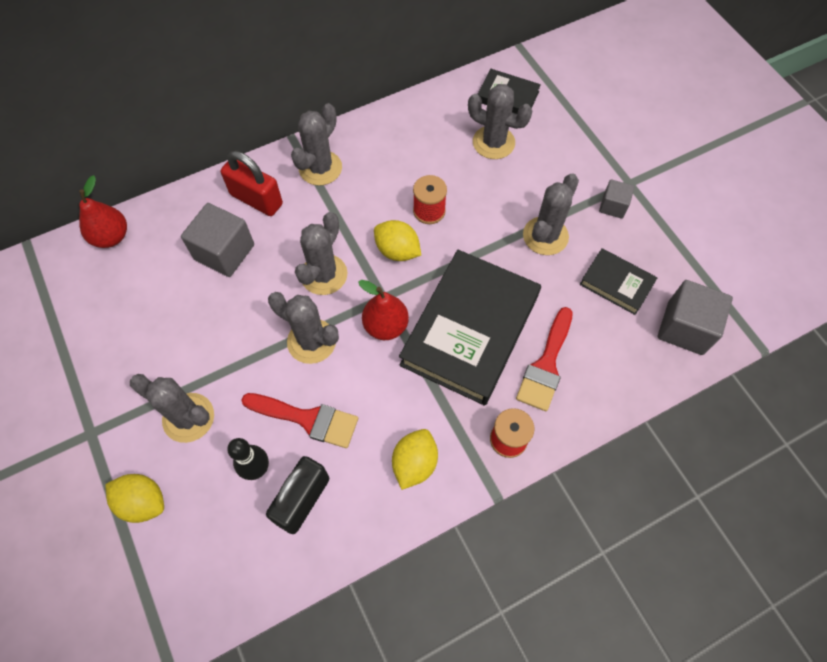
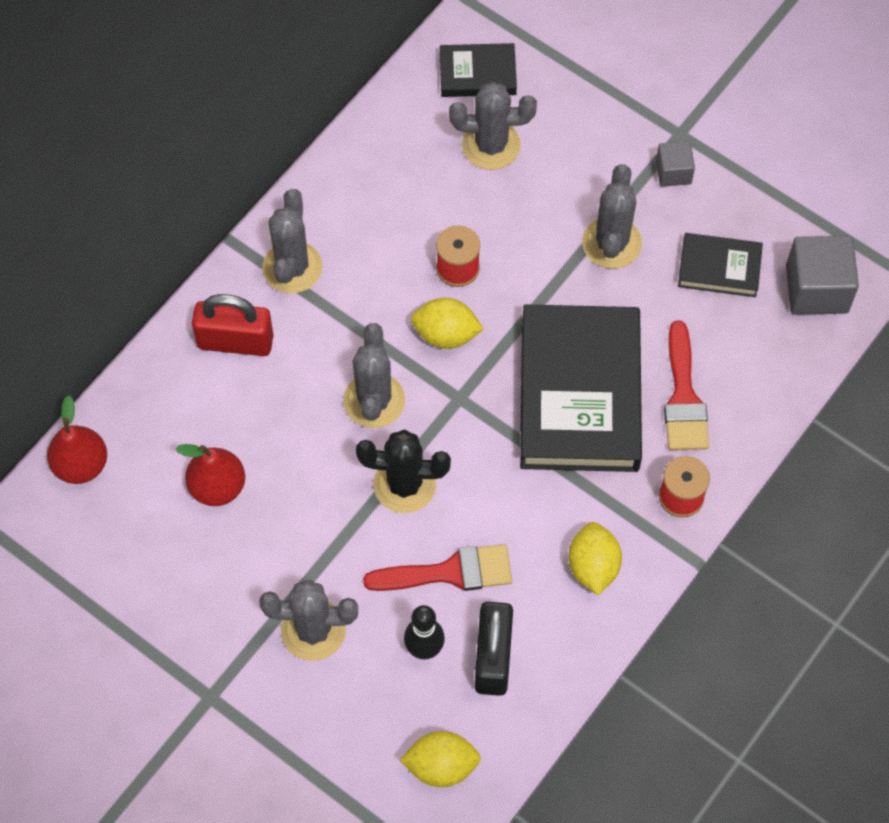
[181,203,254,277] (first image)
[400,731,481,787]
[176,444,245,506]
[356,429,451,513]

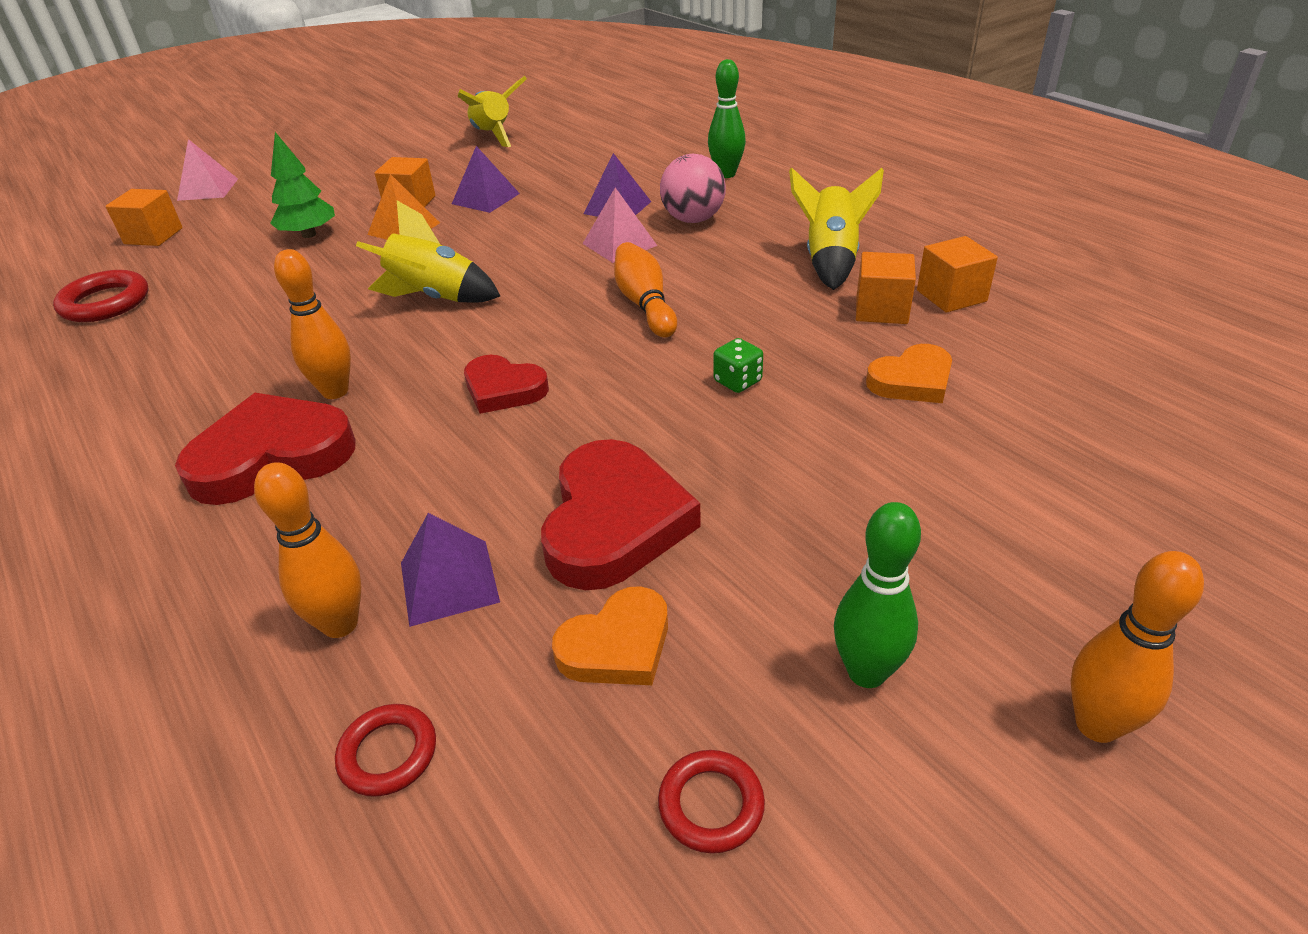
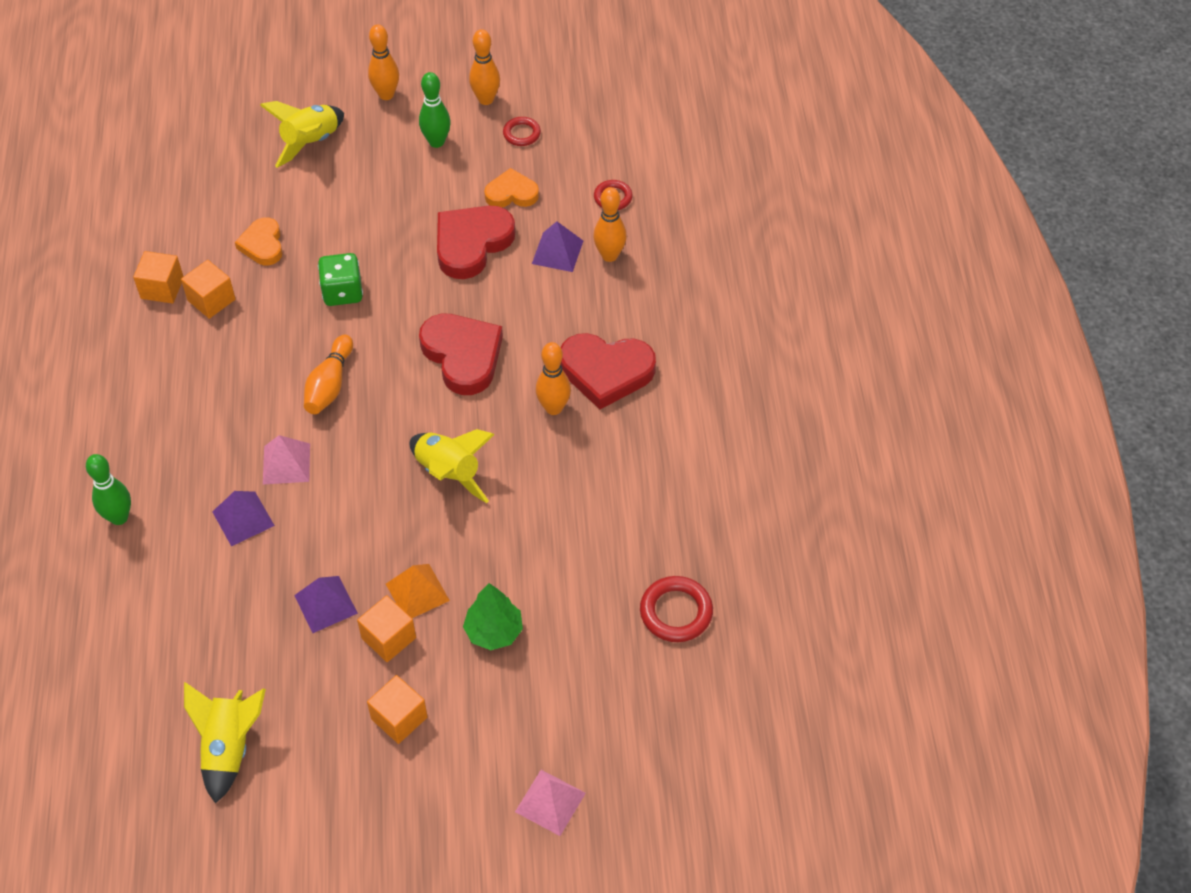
[660,154,726,223] (first image)
[469,29,500,105]
[367,675,428,744]
[260,101,344,168]
[235,217,283,265]
[419,313,503,395]
[318,253,363,306]

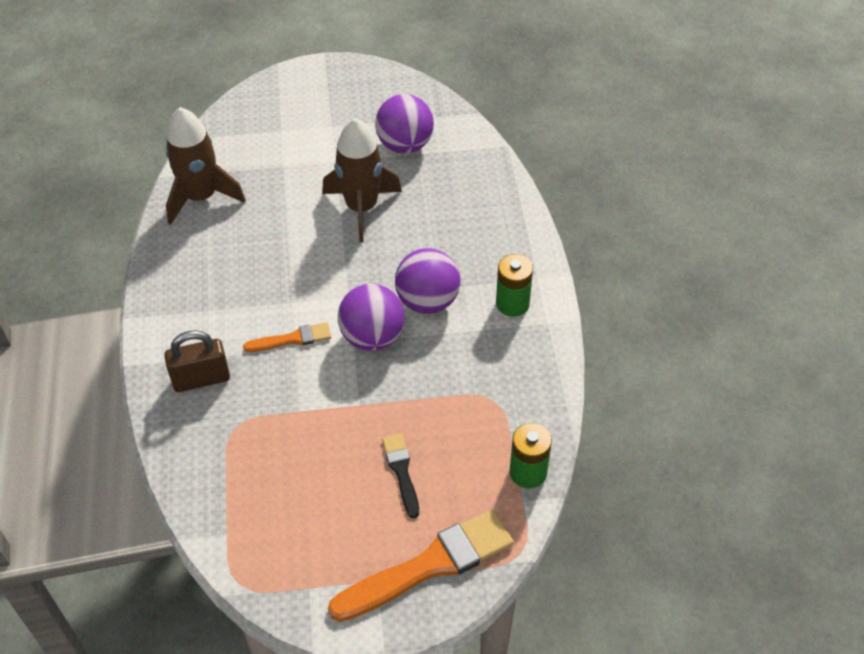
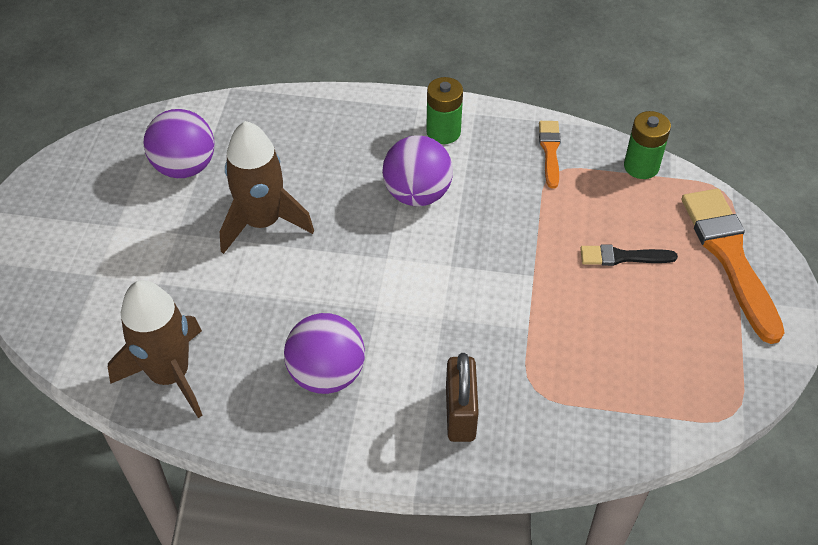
[539,121,561,188]
[284,313,365,394]

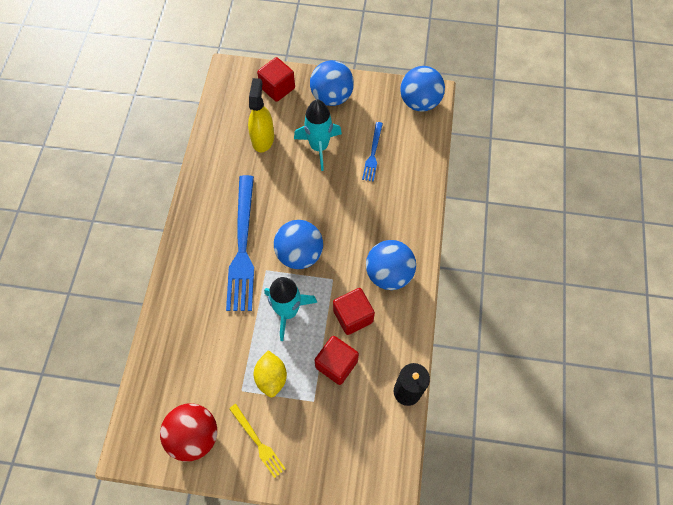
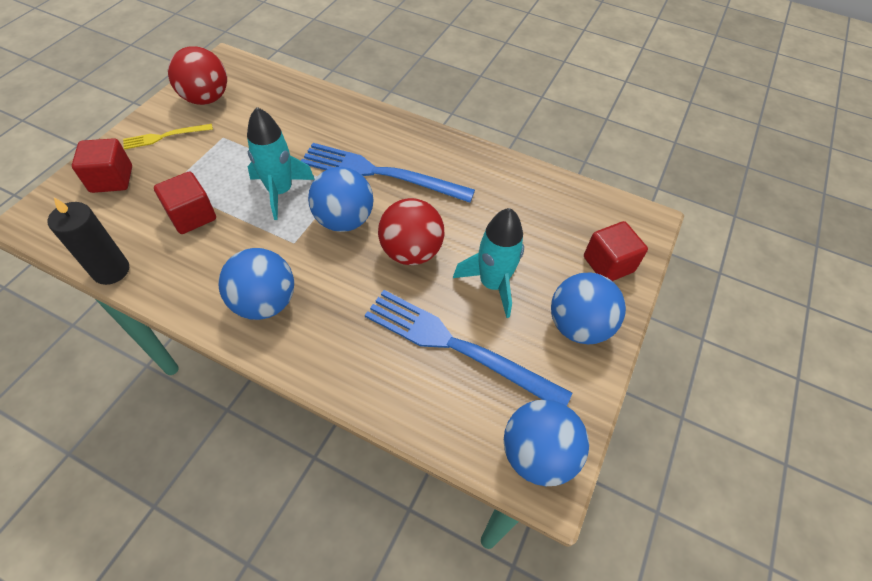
[248,78,274,152] (first image)
[254,350,287,397] (first image)
[378,198,444,265]
[72,138,132,193]
[365,290,572,406]

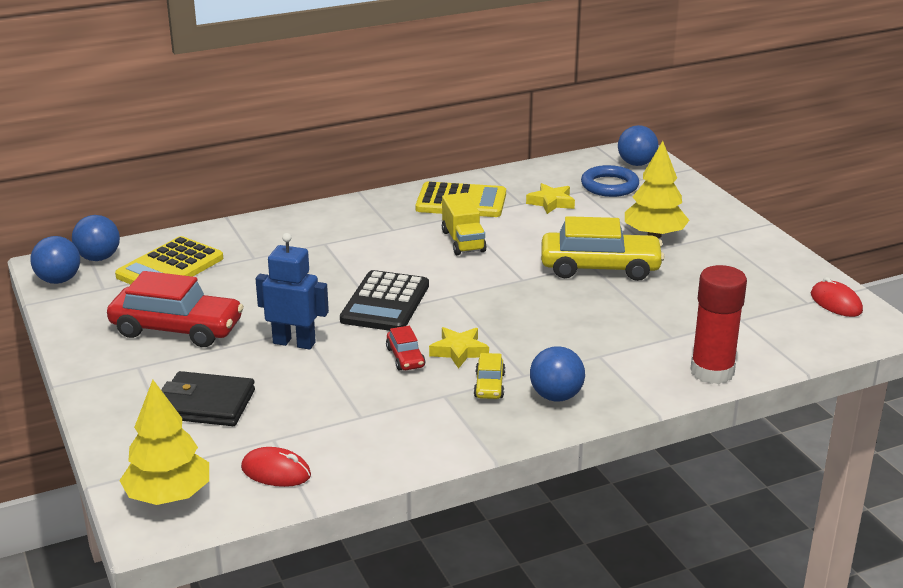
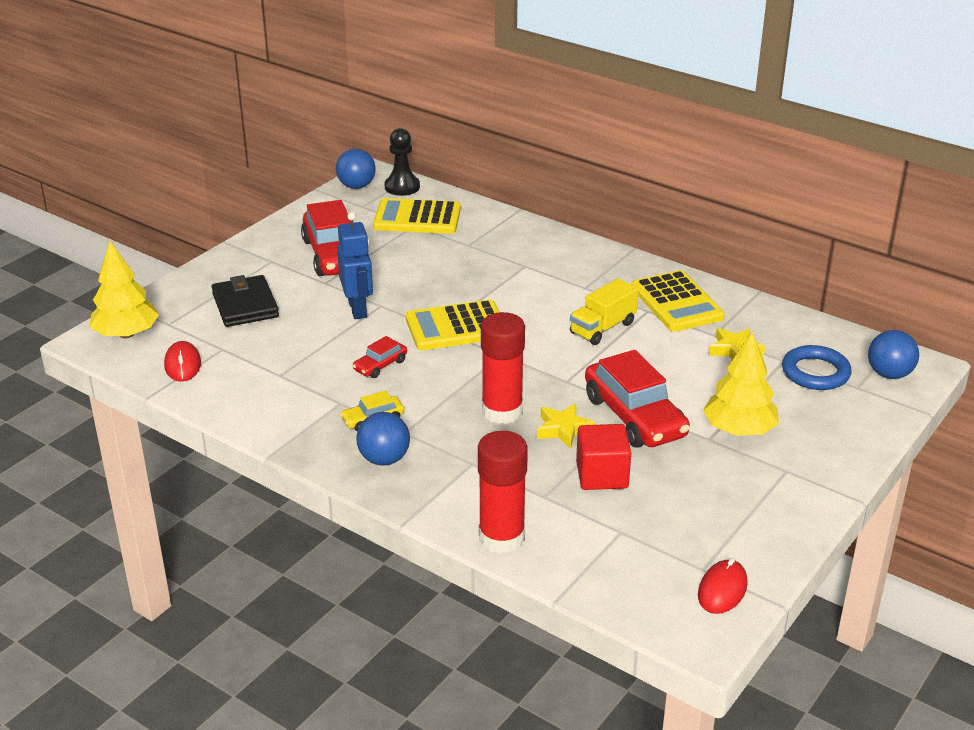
[481,312,525,424]
[576,424,631,490]
[537,403,595,449]
[384,128,420,196]
[406,300,500,350]
[585,350,690,448]

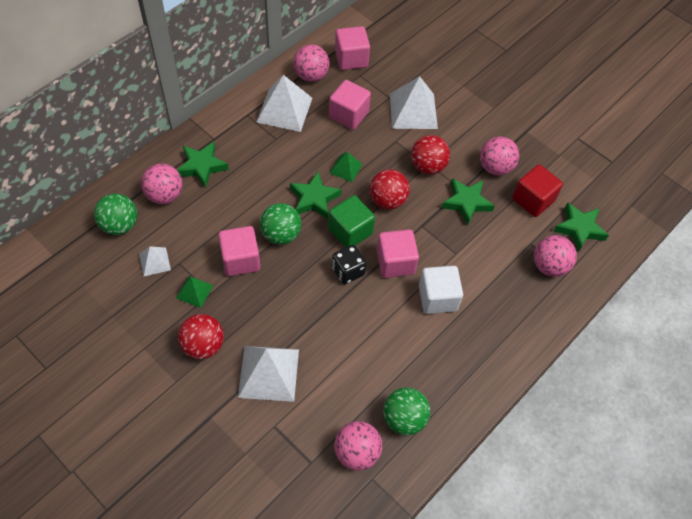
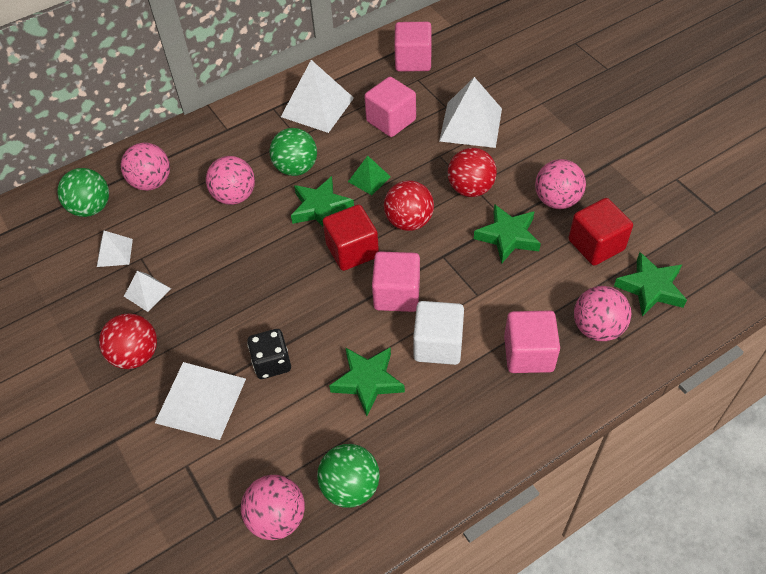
[329,347,405,416]
[504,311,560,373]
[269,128,317,176]
[206,156,255,205]
[247,329,291,379]
[124,271,171,312]
[323,204,379,271]

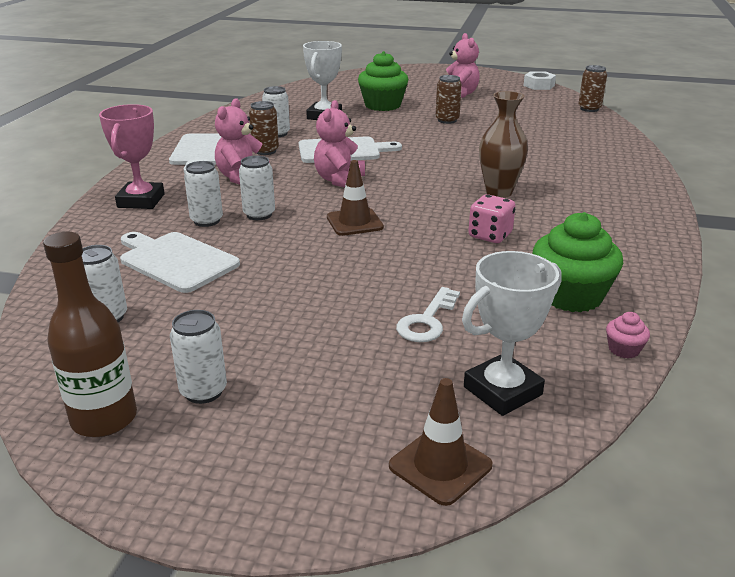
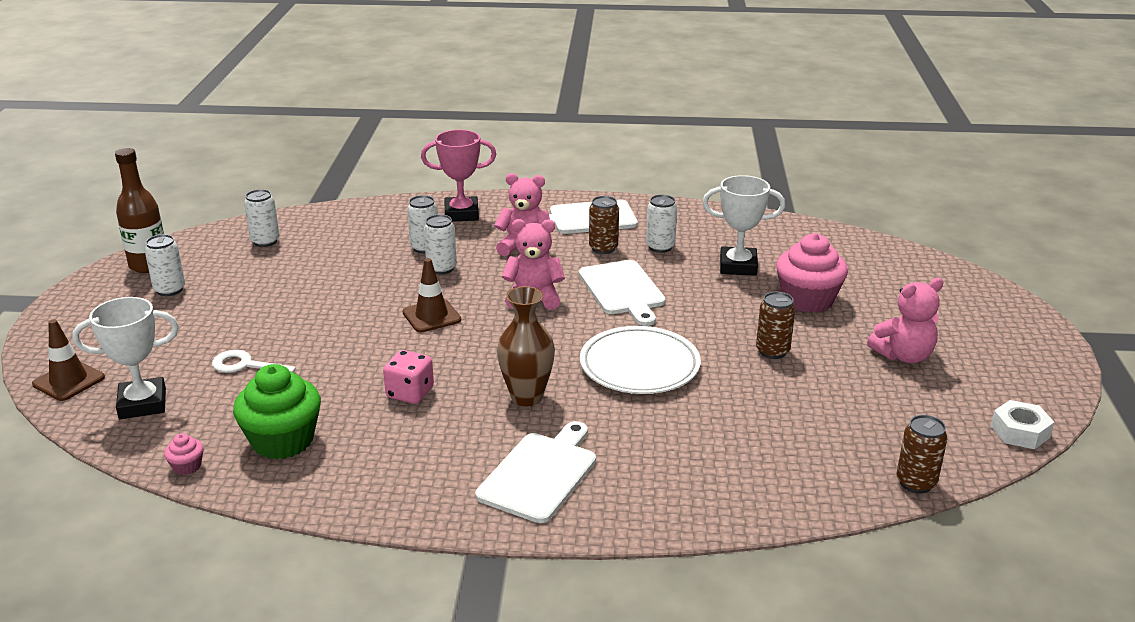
[580,326,701,394]
[475,421,596,523]
[776,233,848,313]
[72,297,179,419]

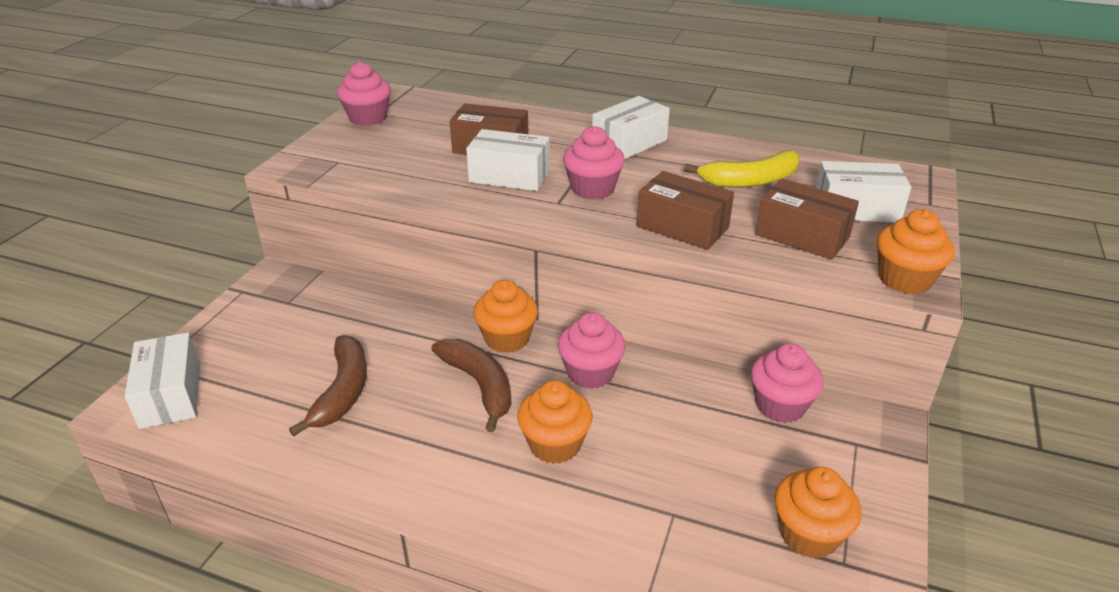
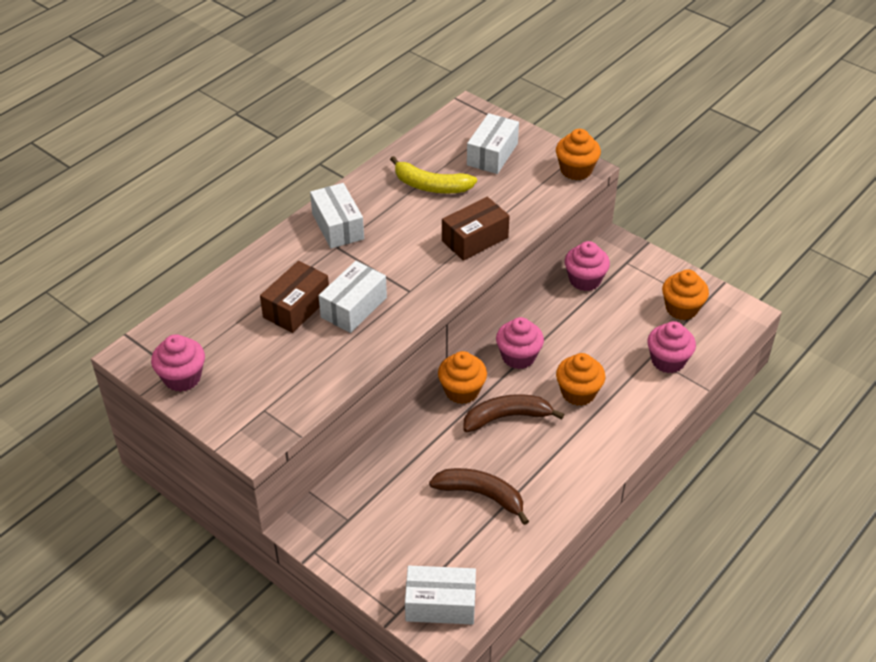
[755,178,859,260] (first image)
[648,321,696,373]
[390,156,477,194]

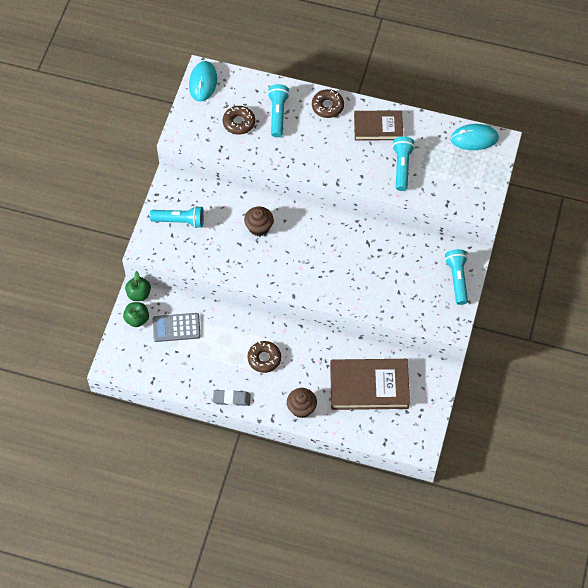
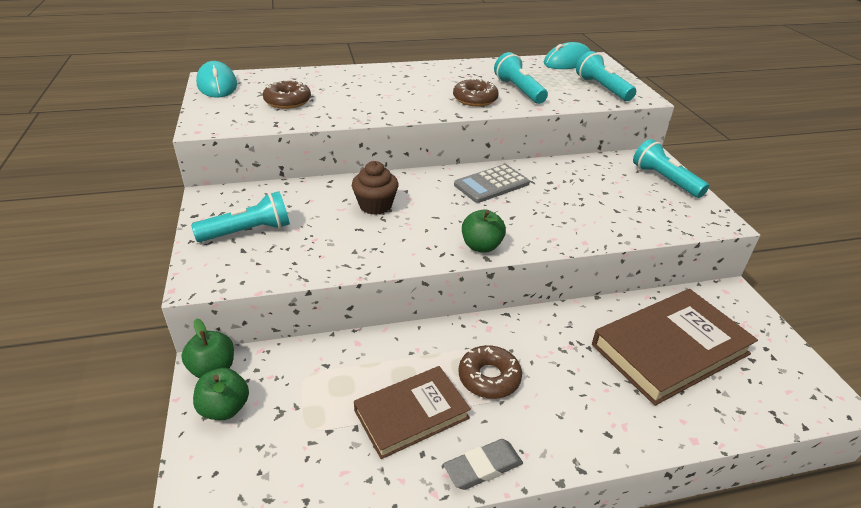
[287,388,317,418] (first image)
[462,209,506,253]
[454,164,529,203]
[576,51,636,101]
[453,78,499,106]
[354,366,471,459]

